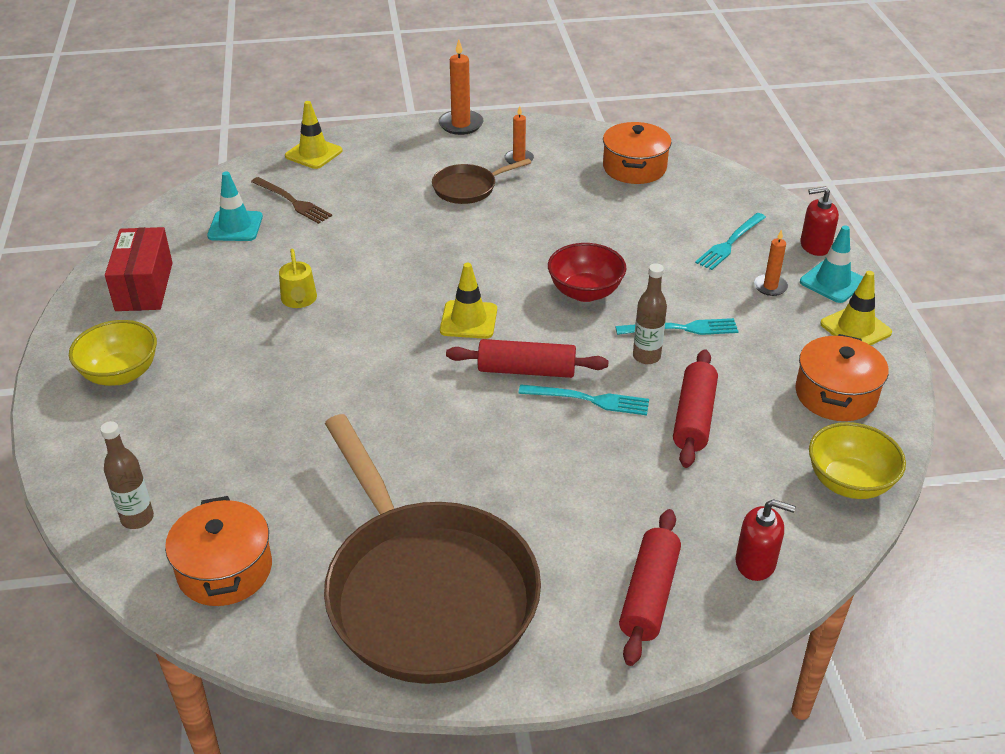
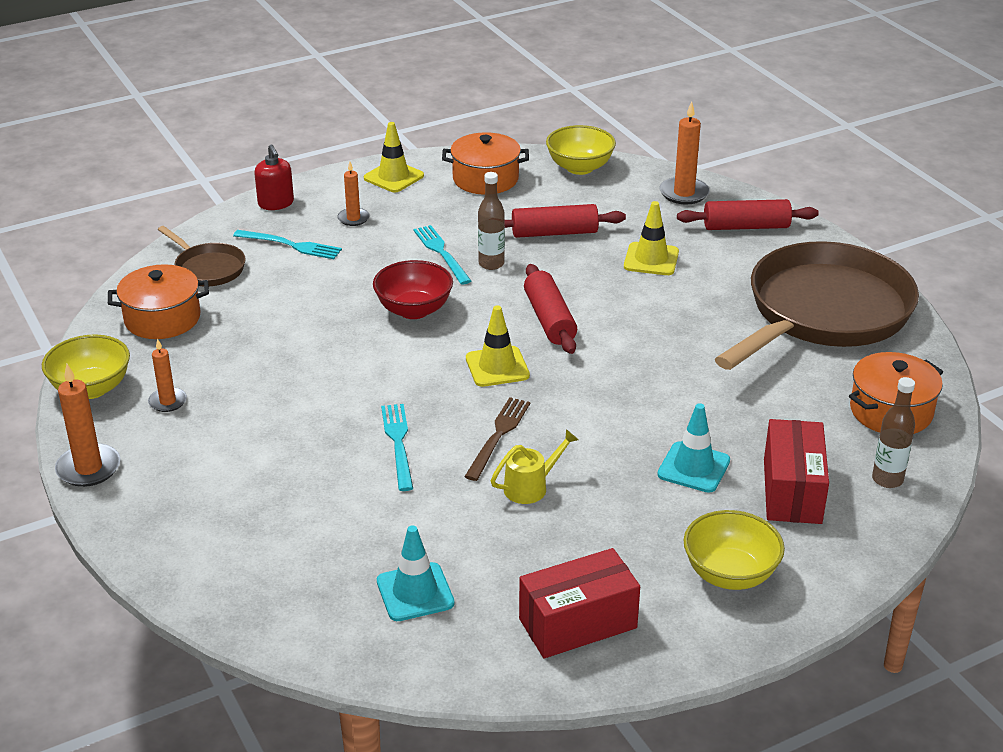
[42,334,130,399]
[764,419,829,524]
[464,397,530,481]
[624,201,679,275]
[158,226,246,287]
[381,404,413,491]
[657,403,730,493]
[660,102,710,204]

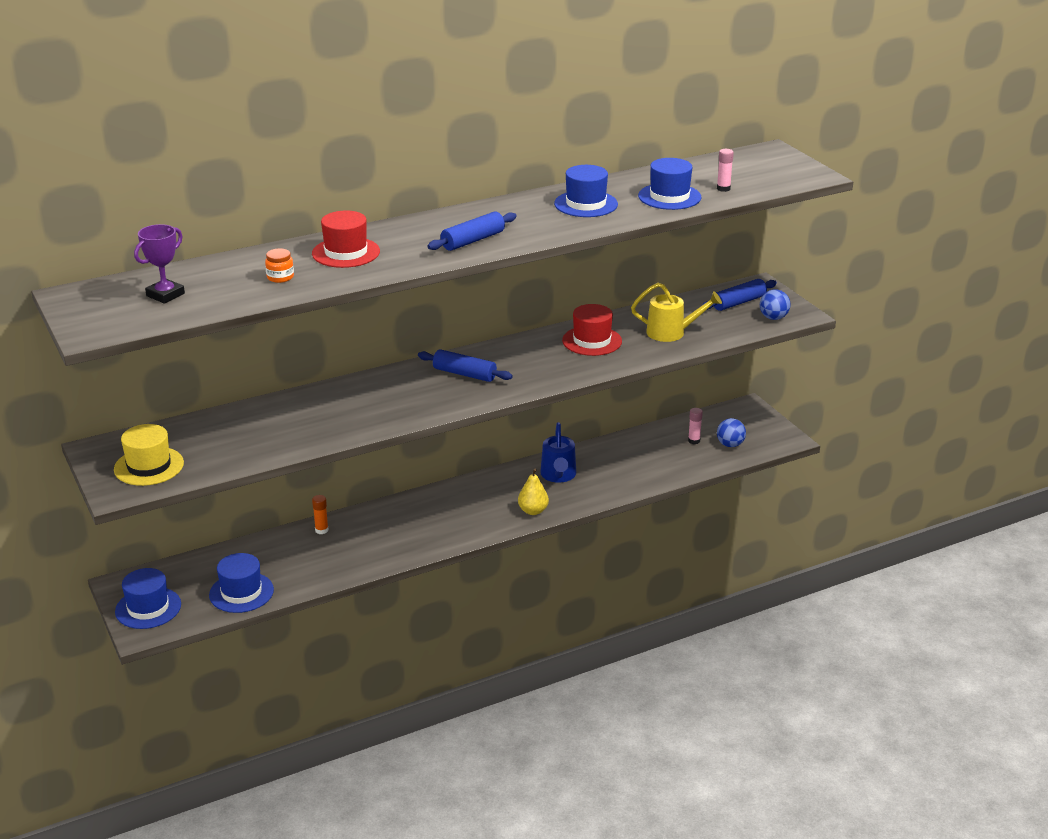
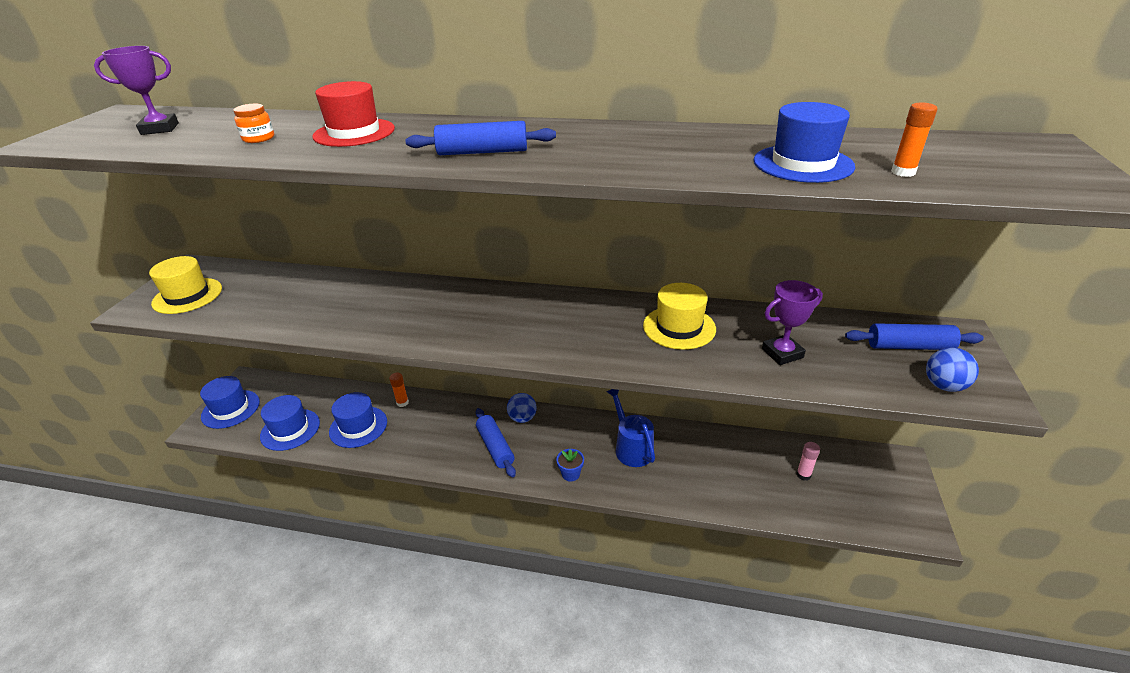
[476,408,516,478]
[329,392,387,448]
[507,393,537,423]
[556,449,584,482]
[762,280,823,365]
[643,283,716,350]
[891,102,938,177]
[606,389,655,467]

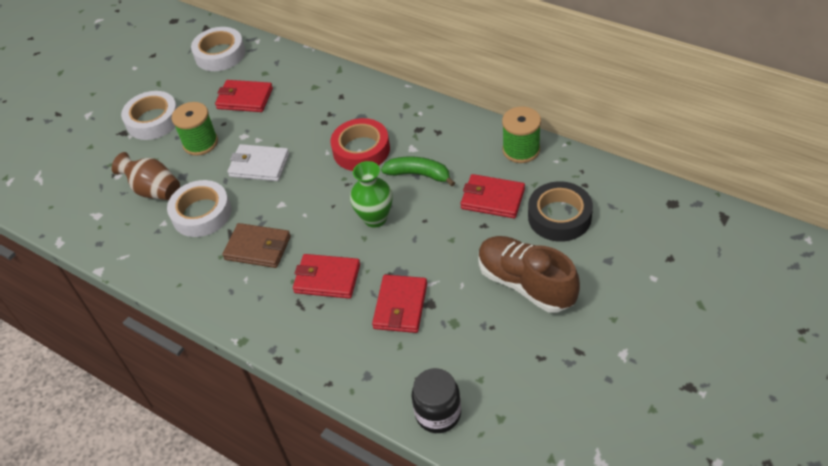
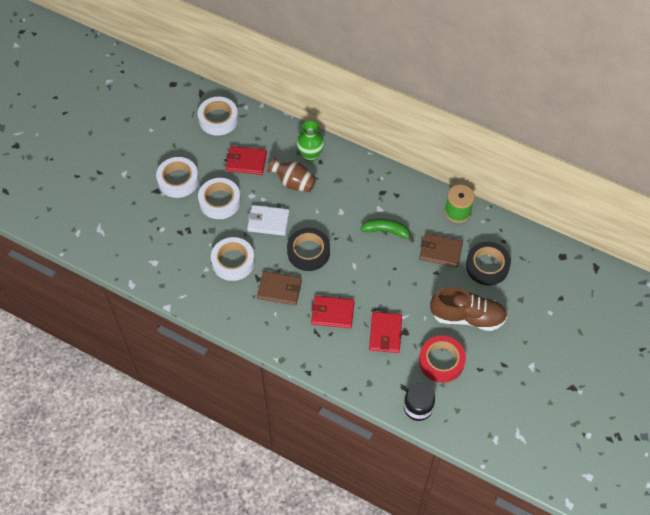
[287,228,330,271]
[267,157,316,192]
[419,335,466,383]
[297,121,324,162]
[198,178,241,219]
[419,233,463,268]
[430,287,507,331]

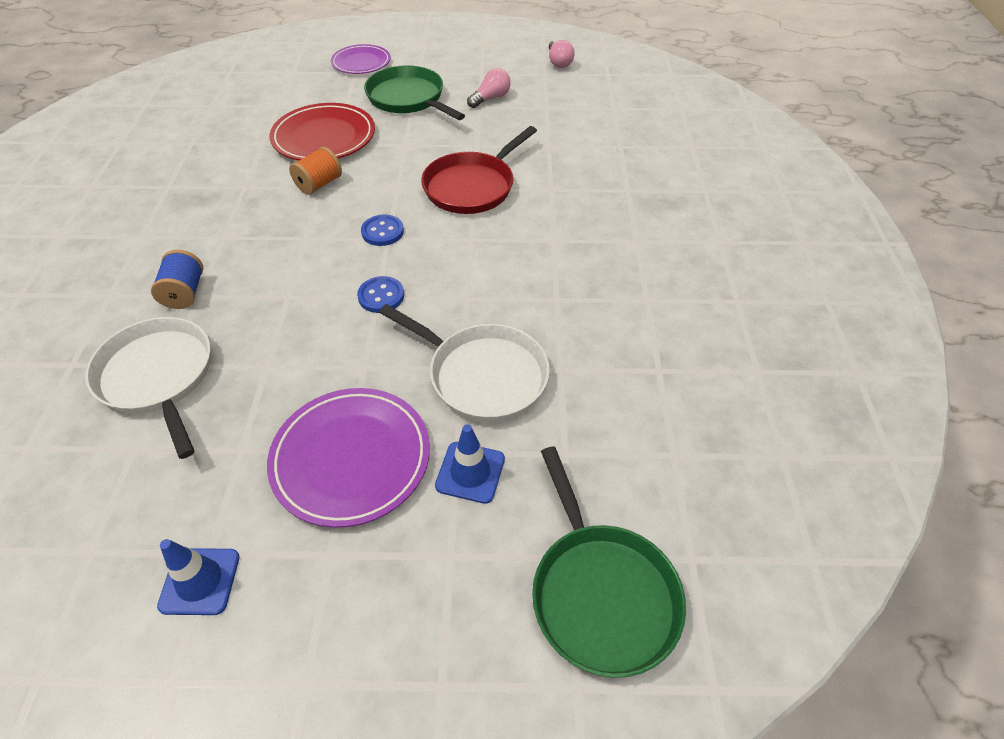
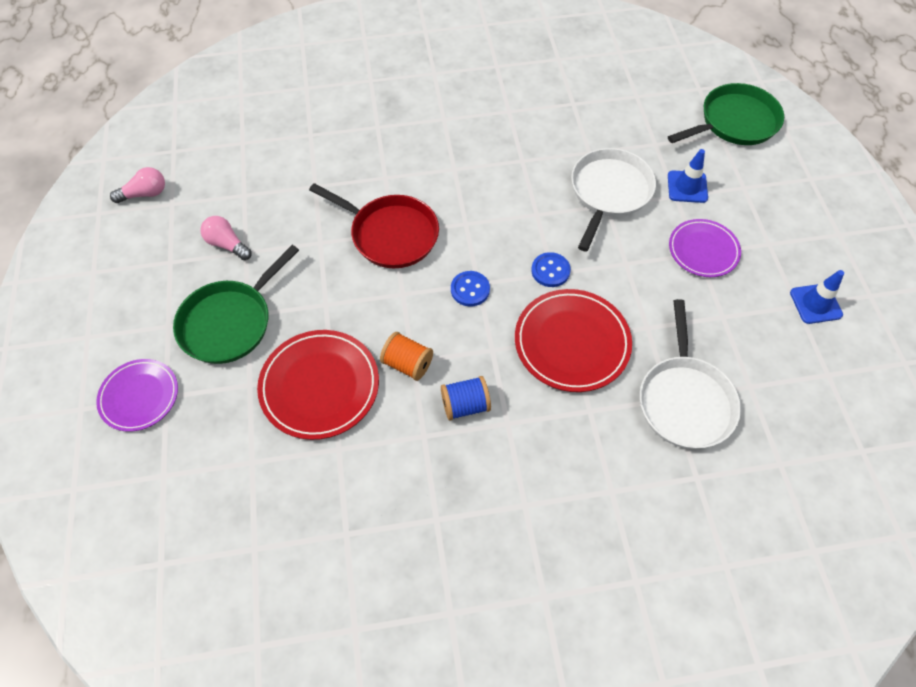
[515,289,632,392]
[441,376,491,420]
[640,299,741,449]
[669,219,741,277]

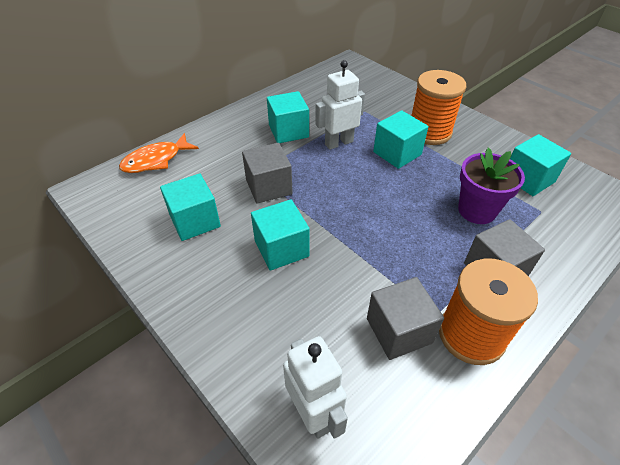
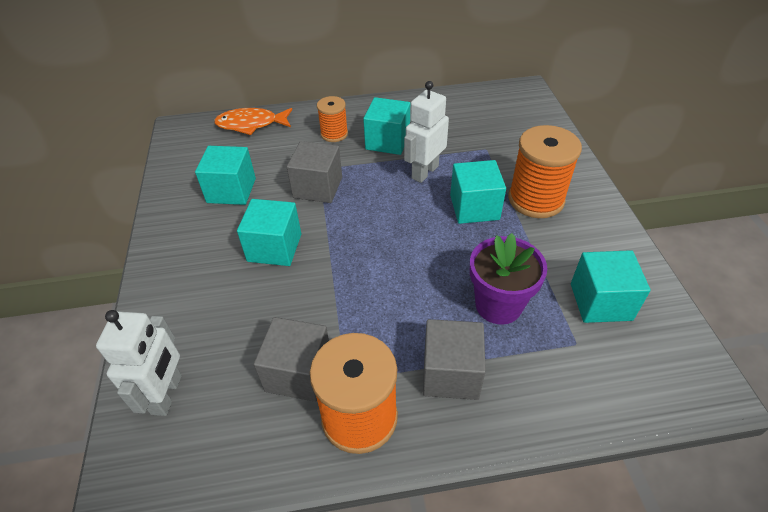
[317,96,348,142]
[404,81,449,183]

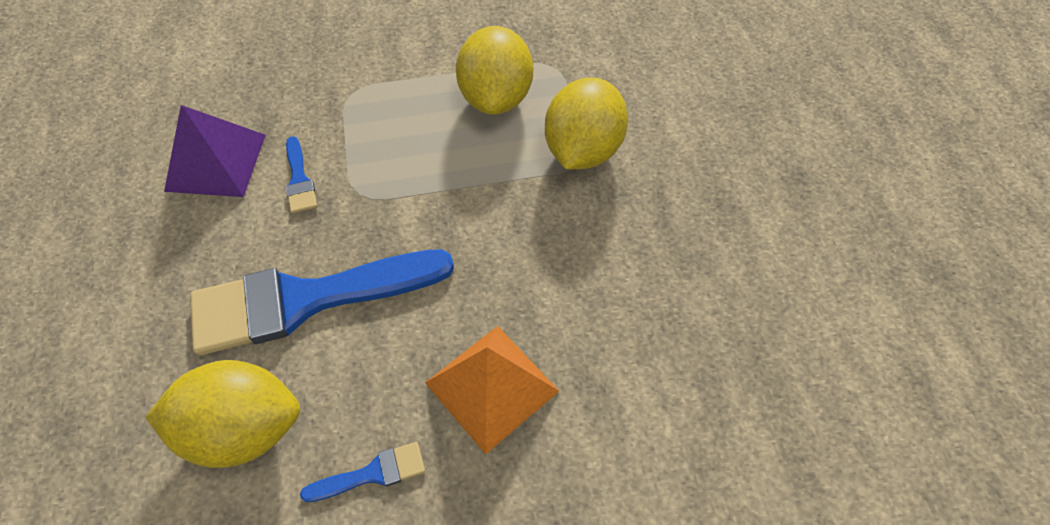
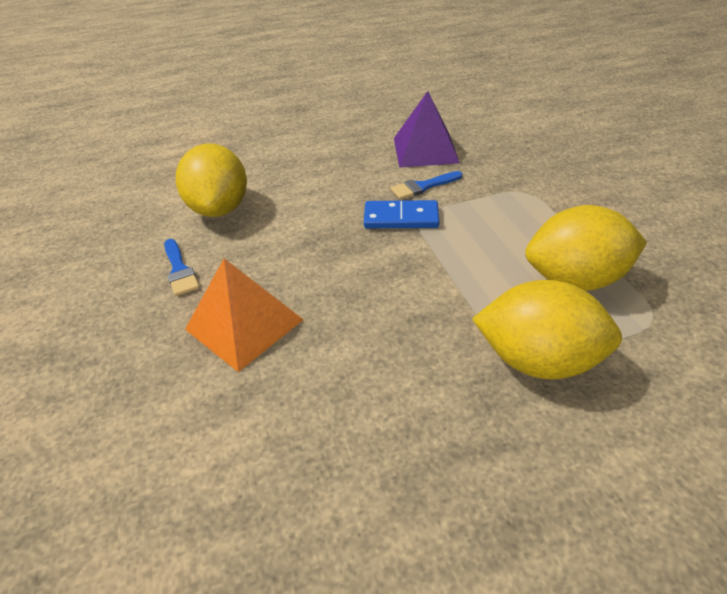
[190,249,454,356] (first image)
[364,200,440,228]

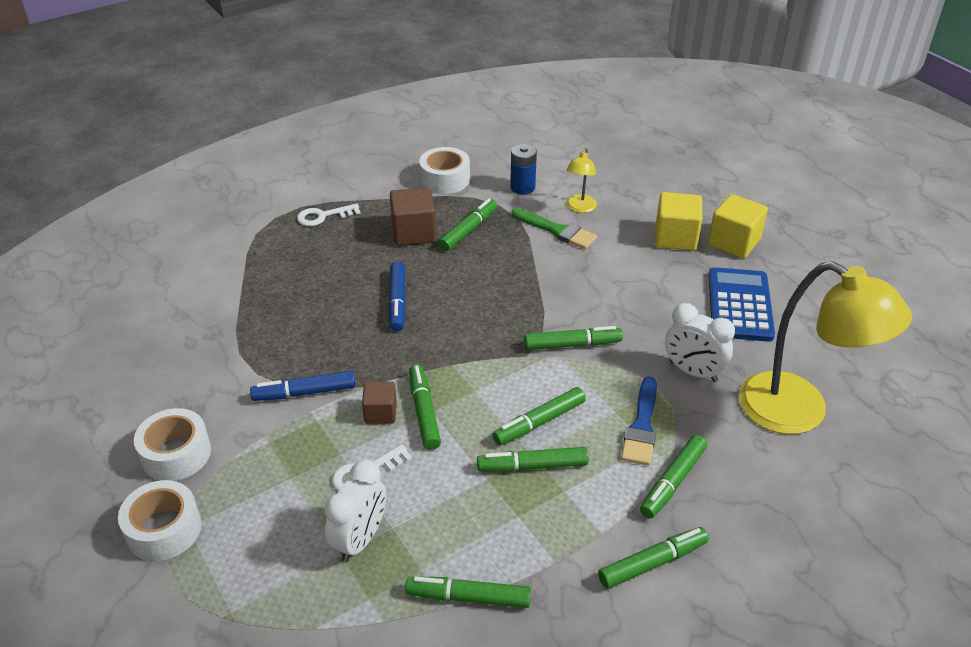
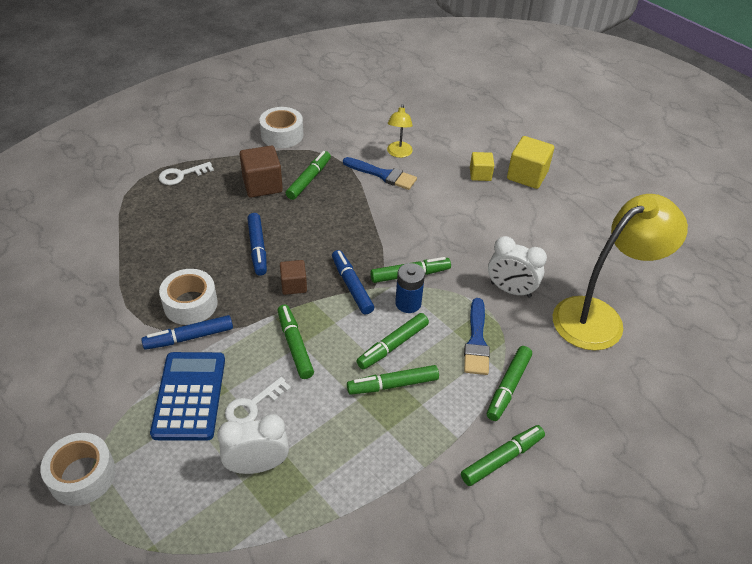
[405,576,531,608] (first image)
[332,250,374,314]
[159,269,218,325]
[280,260,307,295]
[395,263,425,313]
[150,352,225,441]
[343,157,417,190]
[217,414,289,474]
[553,194,688,351]
[470,152,494,181]

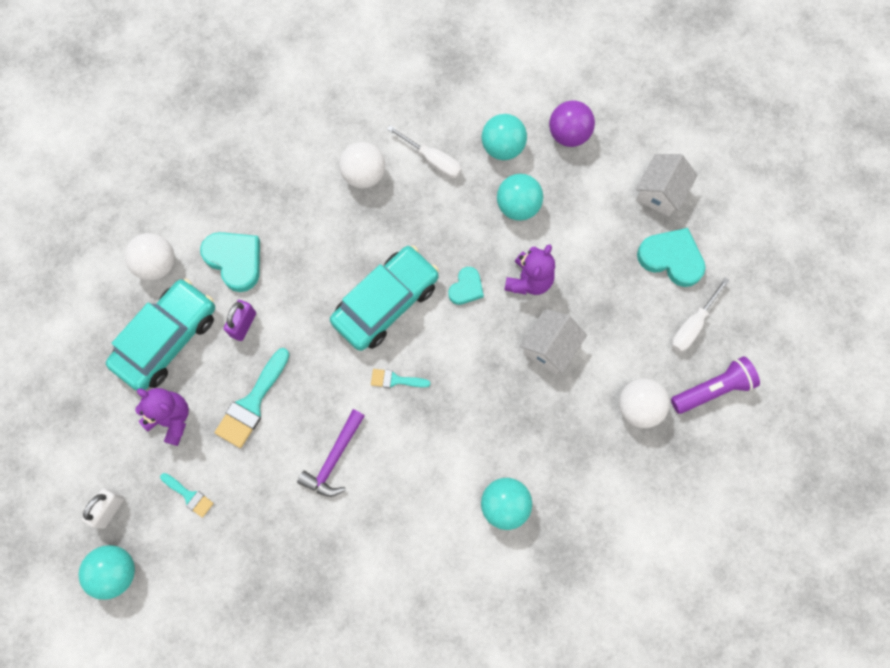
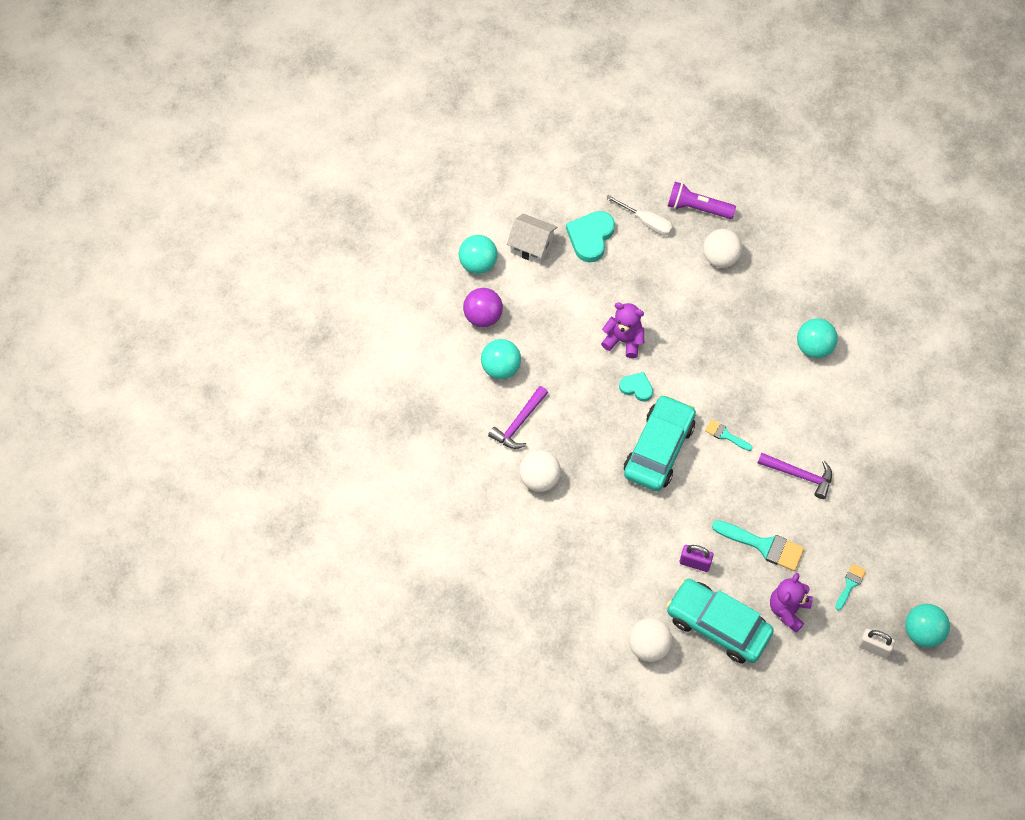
[200,232,260,292] (first image)
[520,309,587,374] (first image)
[459,235,498,274]
[488,386,548,449]
[624,394,696,491]
[705,420,752,451]
[668,182,736,219]

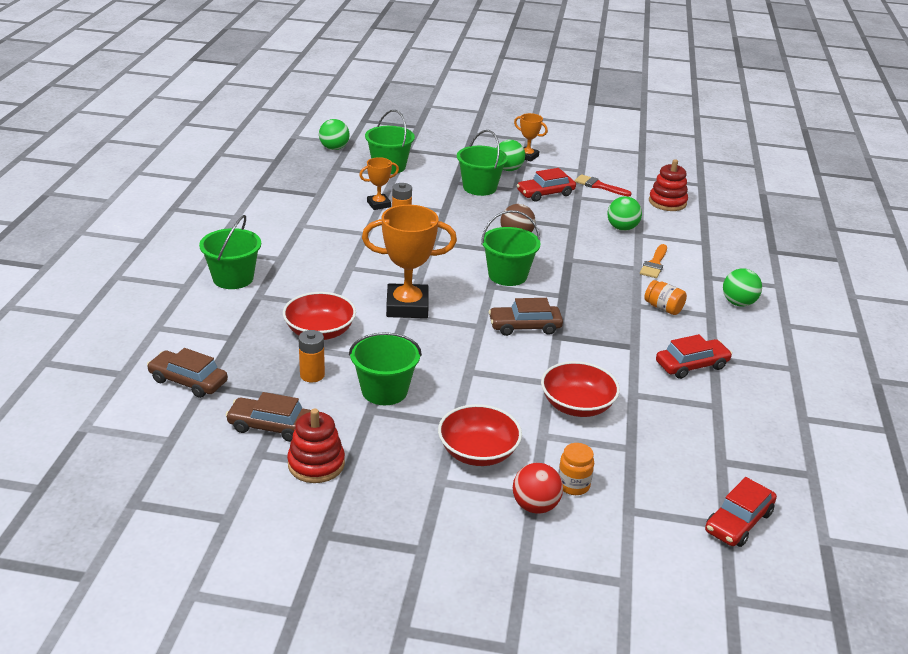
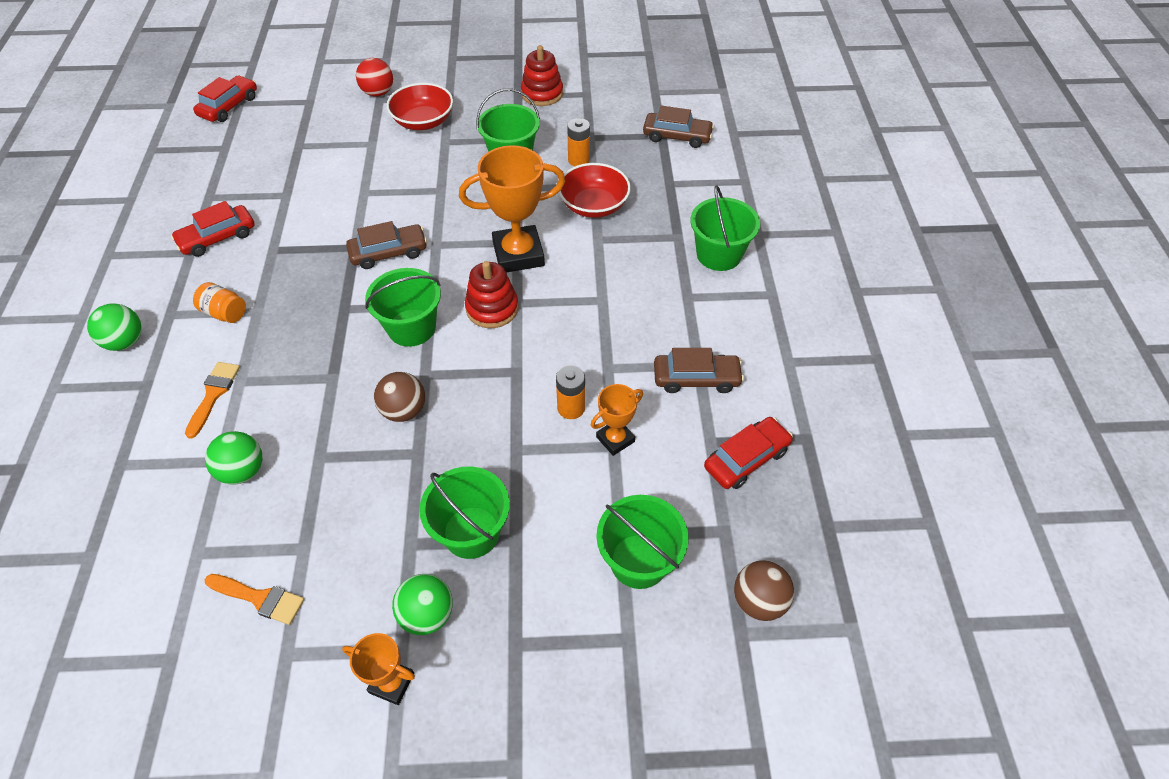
[541,361,620,417] (first image)
[558,443,594,495] (first image)
[654,348,744,393]
[704,417,793,489]
[465,261,519,328]
[734,560,794,621]
[205,574,304,625]

